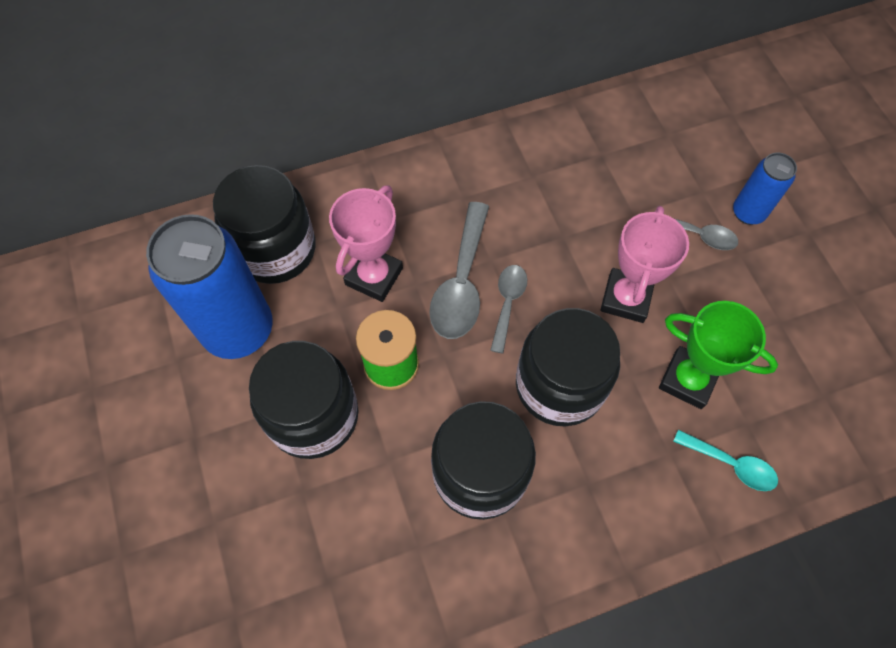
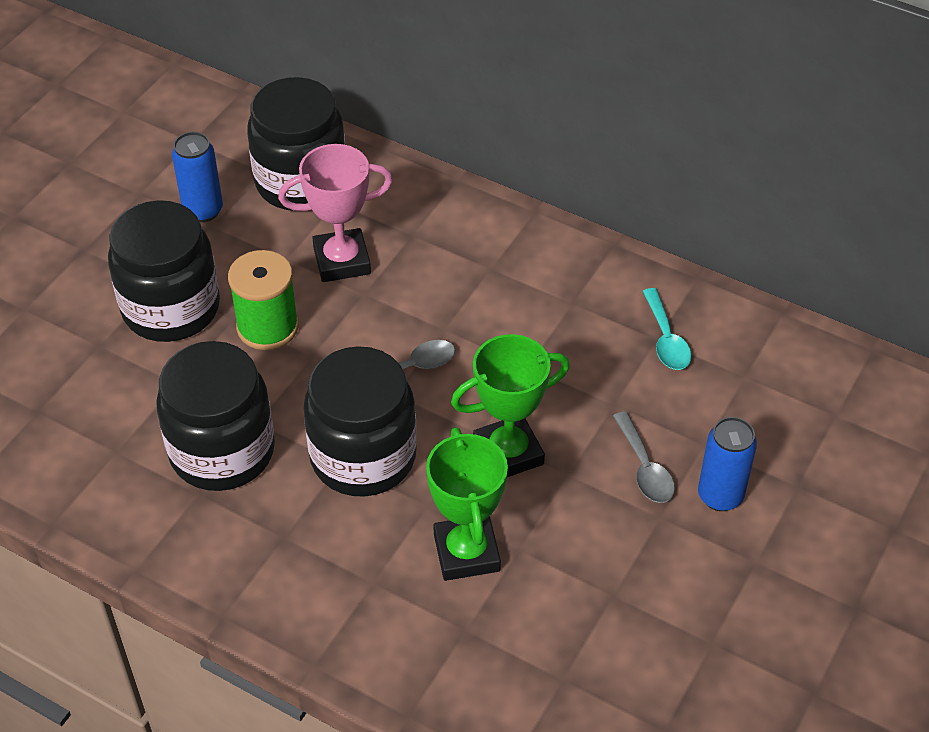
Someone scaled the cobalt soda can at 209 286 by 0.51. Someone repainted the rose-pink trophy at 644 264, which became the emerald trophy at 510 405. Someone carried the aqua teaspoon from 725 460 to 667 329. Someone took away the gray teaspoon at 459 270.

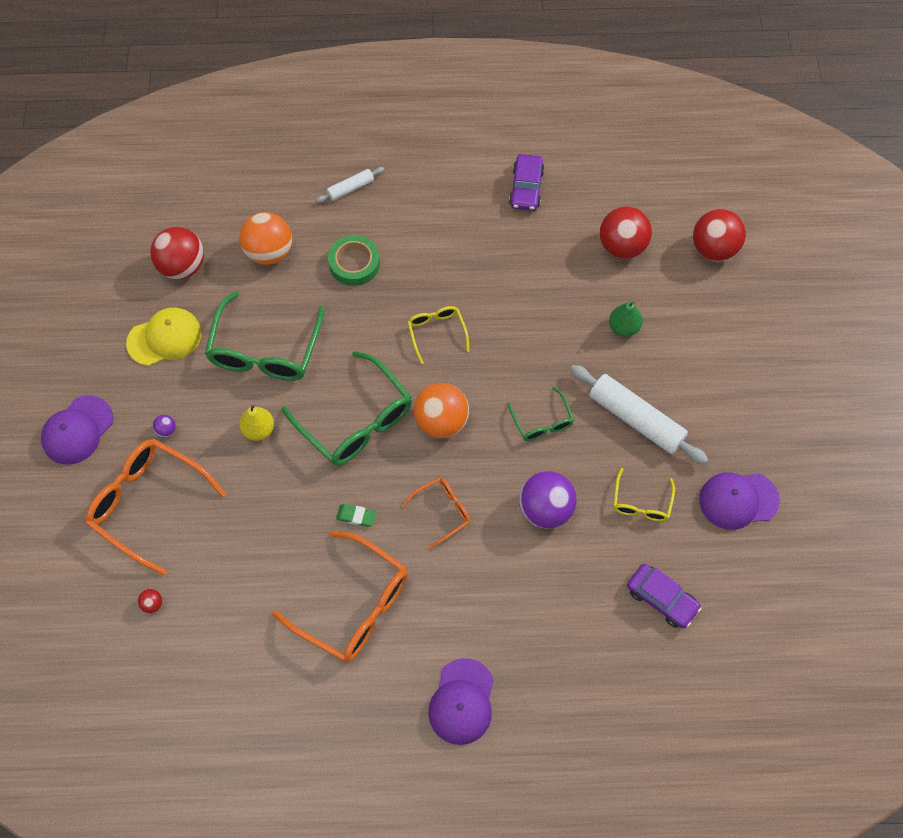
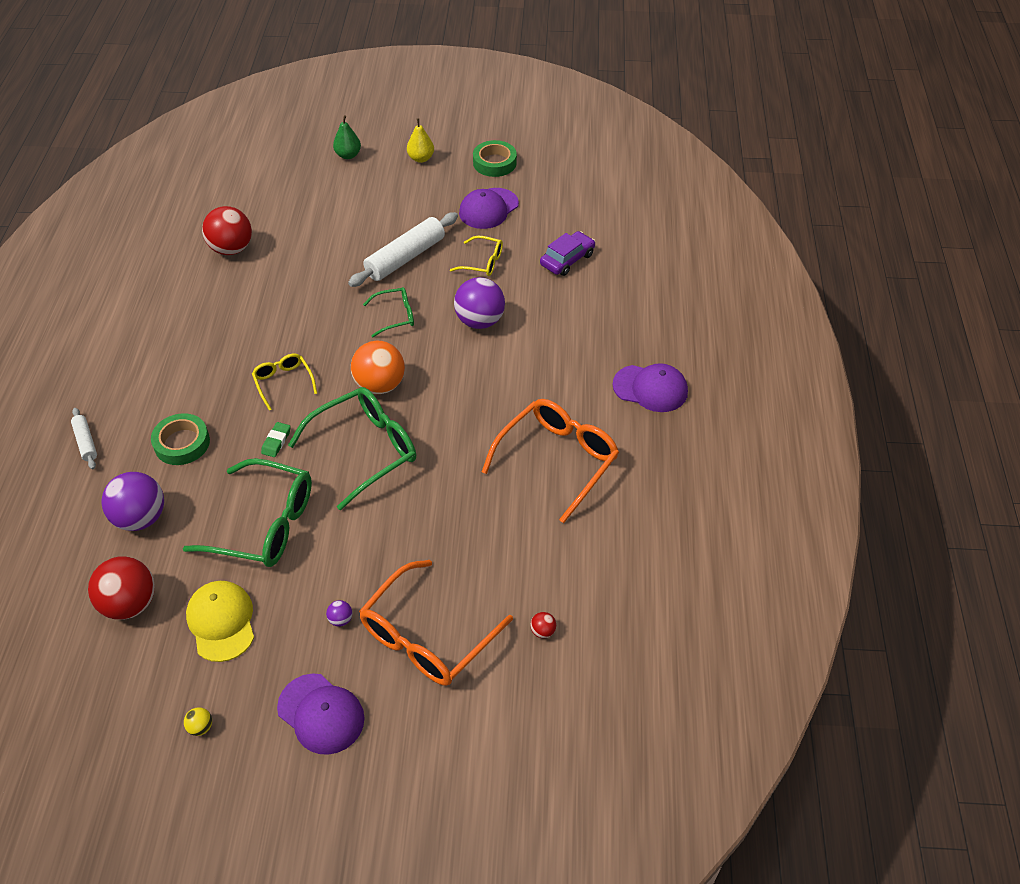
Someone repainted the orange sphere at 265 238, which became the violet sphere at 133 501. Someone put down the yellow sphere at 198 721. Someone rotated the yellow spectacles at 438 335 by 75 degrees clockwise. Someone carried the emerald eraser from 356 515 to 276 439. Someone carried the emerald pear from 626 319 to 347 137. Someone carried the yellow pear from 256 423 to 420 140. Someone rotated the violet cap at 739 501 by 45 degrees clockwise. Someone put down the emerald tape at 495 158. Someone took away the orange spectacles at 436 513. Someone took away the violet automobile at 527 182. Someone took away the scarlet sphere at 719 235.

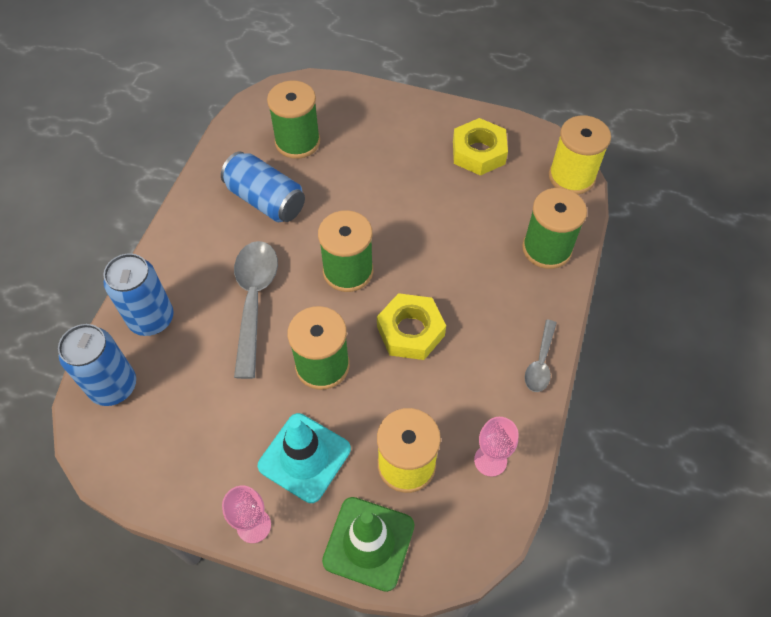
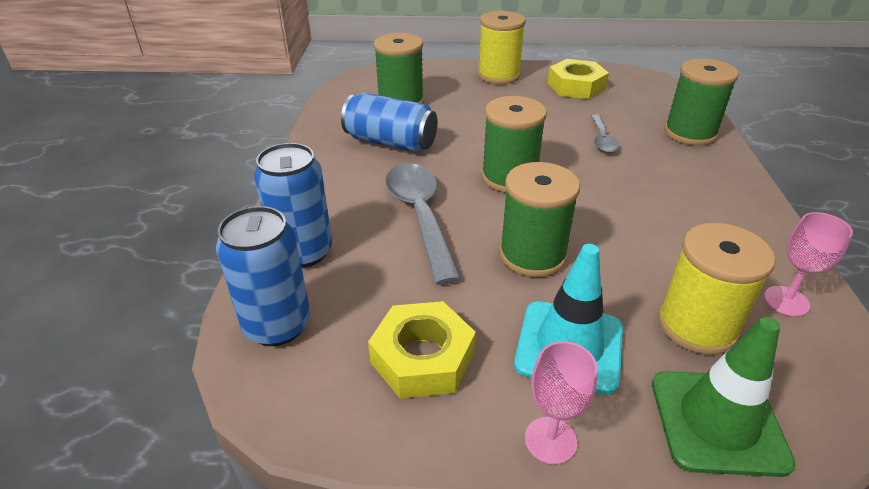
Someone carried the yellow hex nut from 411 326 to 422 350. Someone carried the yellow spool from 580 154 to 502 47. Someone carried the gray teaspoon from 540 356 to 605 133.

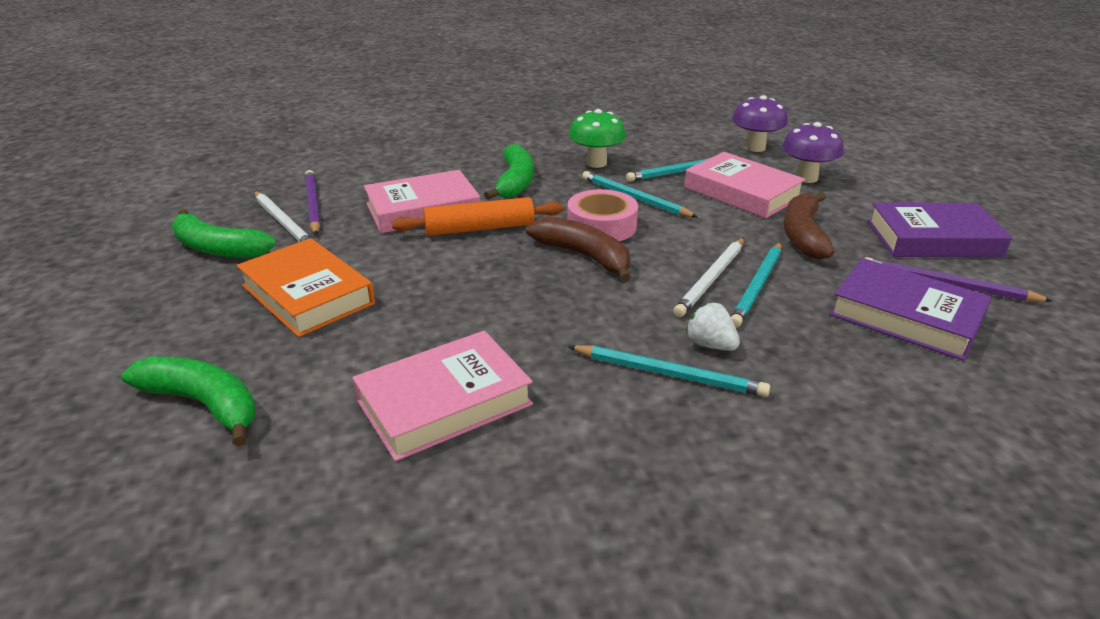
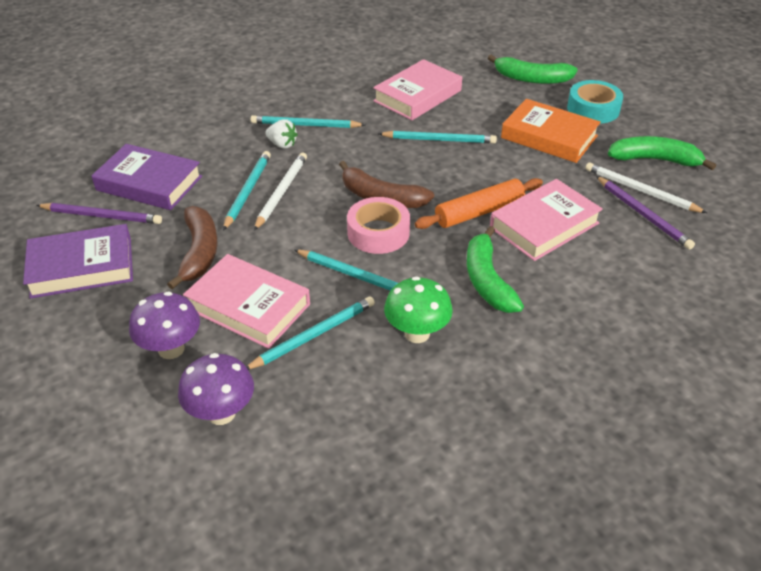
Someone put down the aqua pencil at 437 137. Someone put down the aqua tape at 595 102.

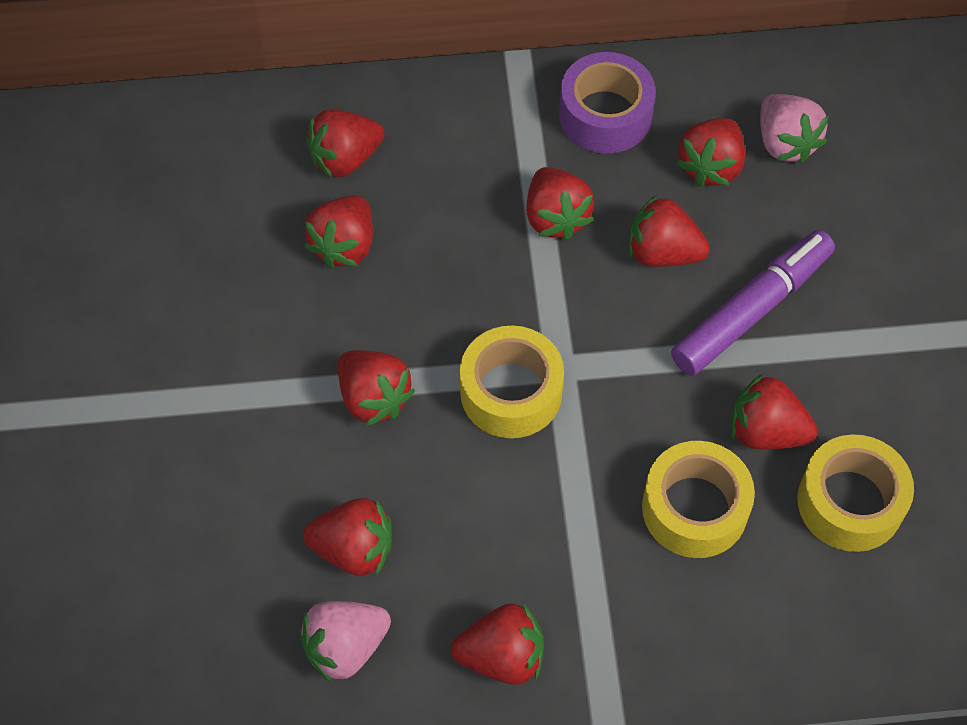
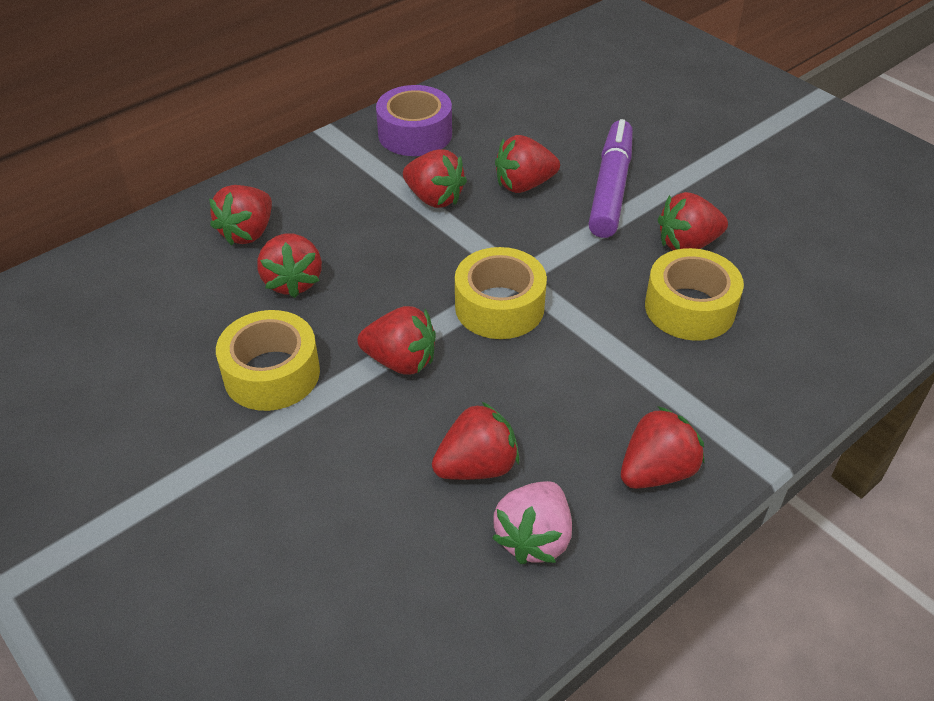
Someone carried the yellow tape from 855 493 to 268 360. Someone took away the scarlet strawberry at 710 152. Someone took away the rose-pink strawberry at 794 128.

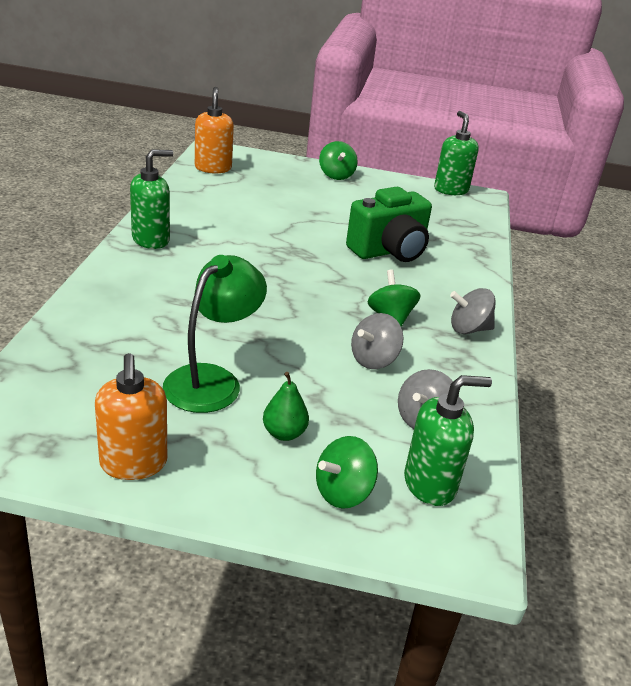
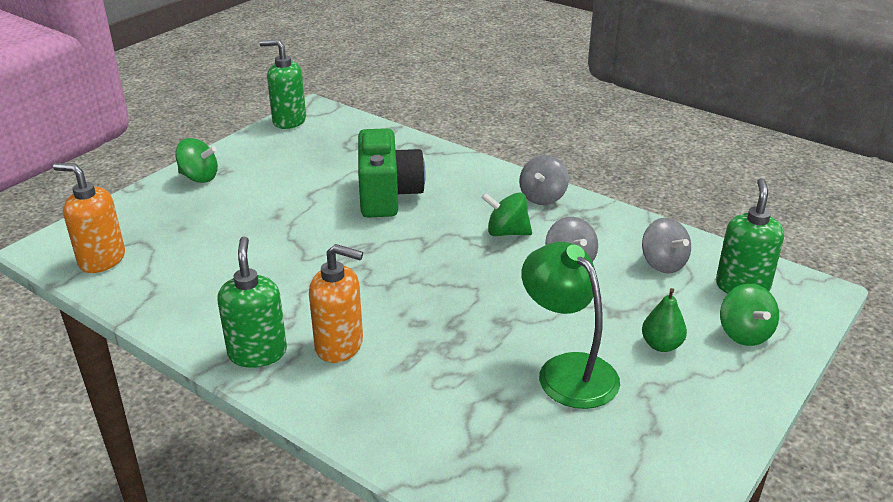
Someone carried the orange soap dispenser from 131 416 to 336 303.

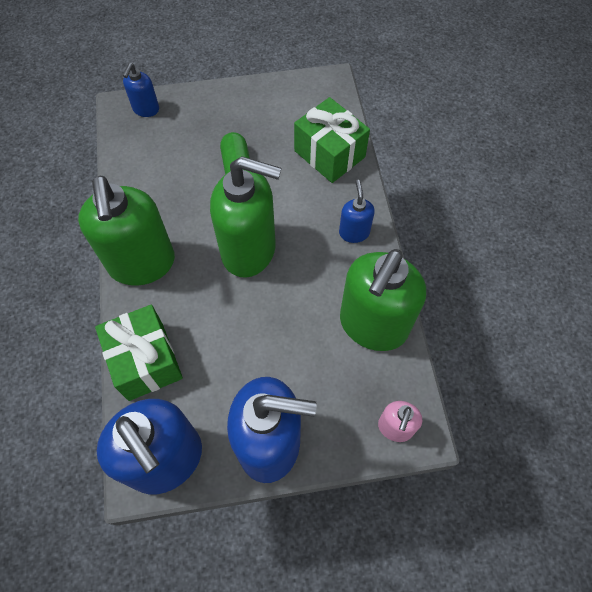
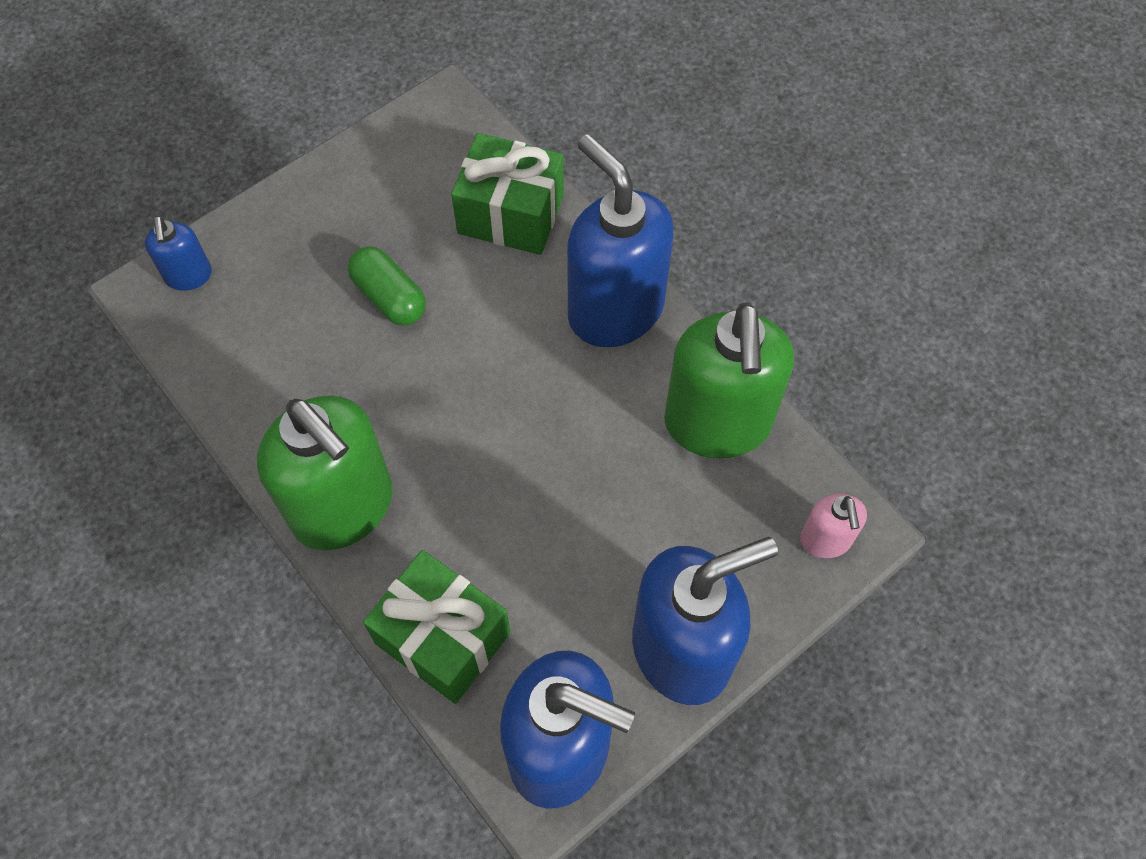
Someone scaled the cobalt soap dispenser at 357 211 by 2.12. Someone took away the emerald soap dispenser at 245 217.

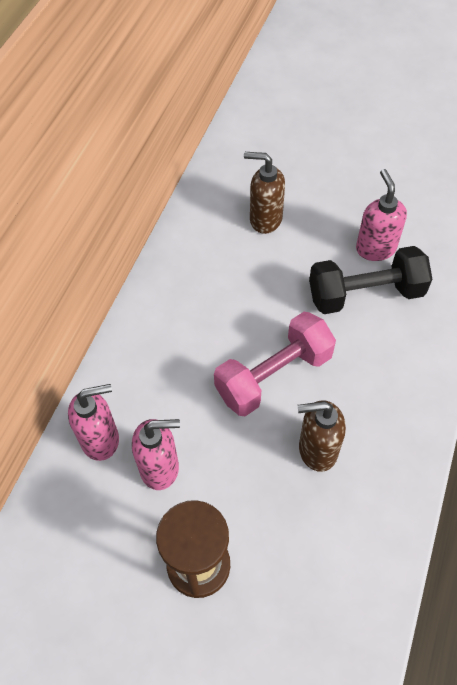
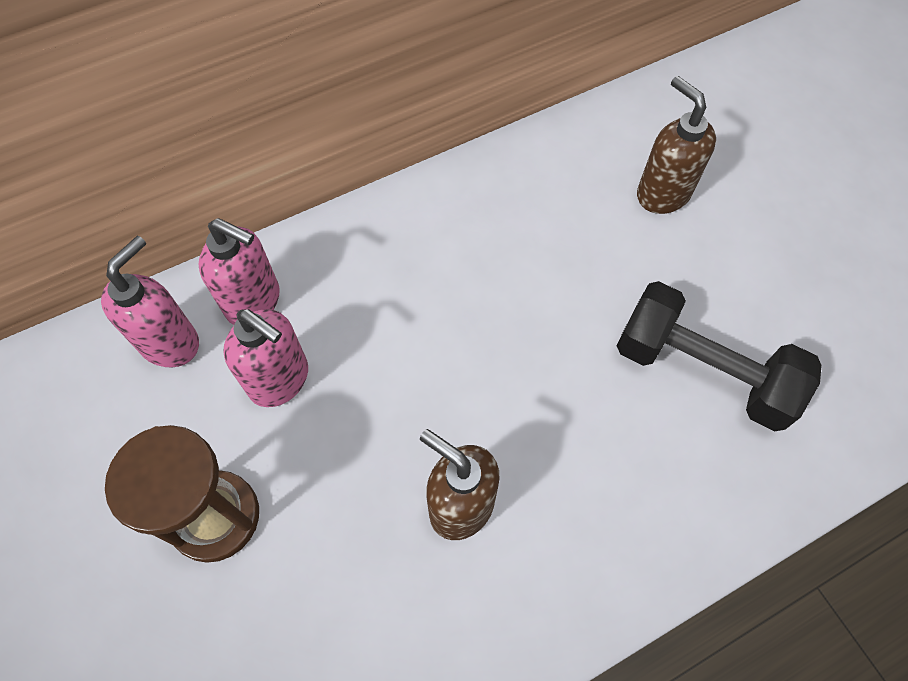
Someone carried the rose-pink soap dispenser from 381 215 to 150 301. Someone took away the rose-pink free weight at 275 364.

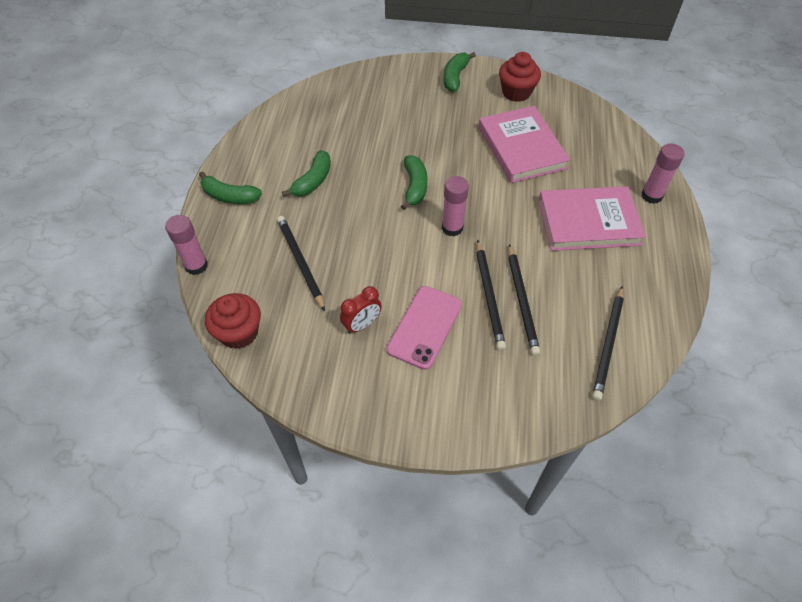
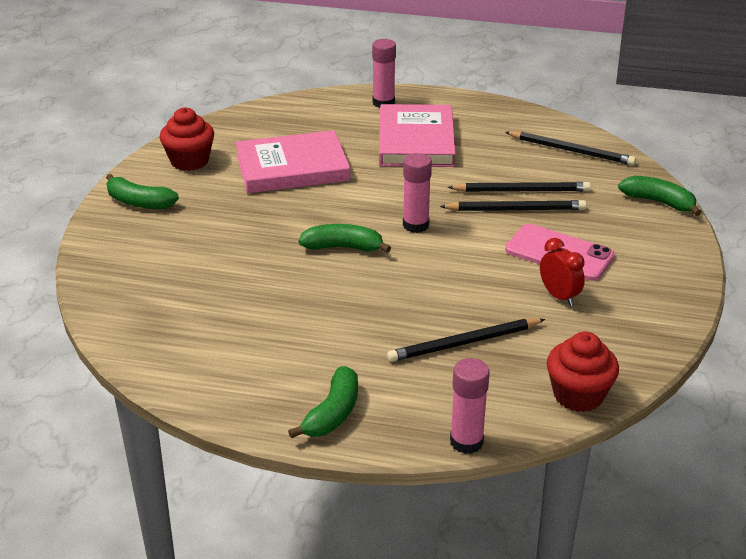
Someone carried the emerald banana fruit from 306 173 to 659 196.

